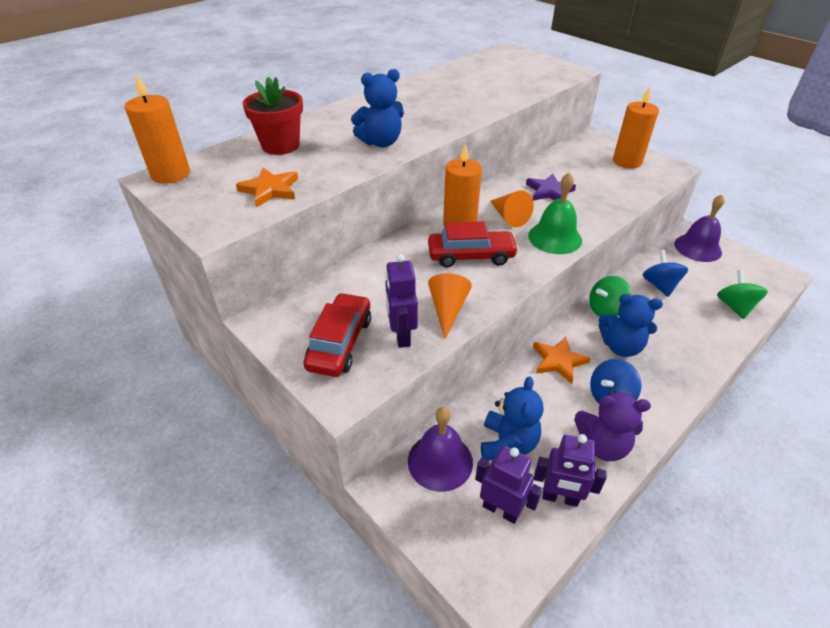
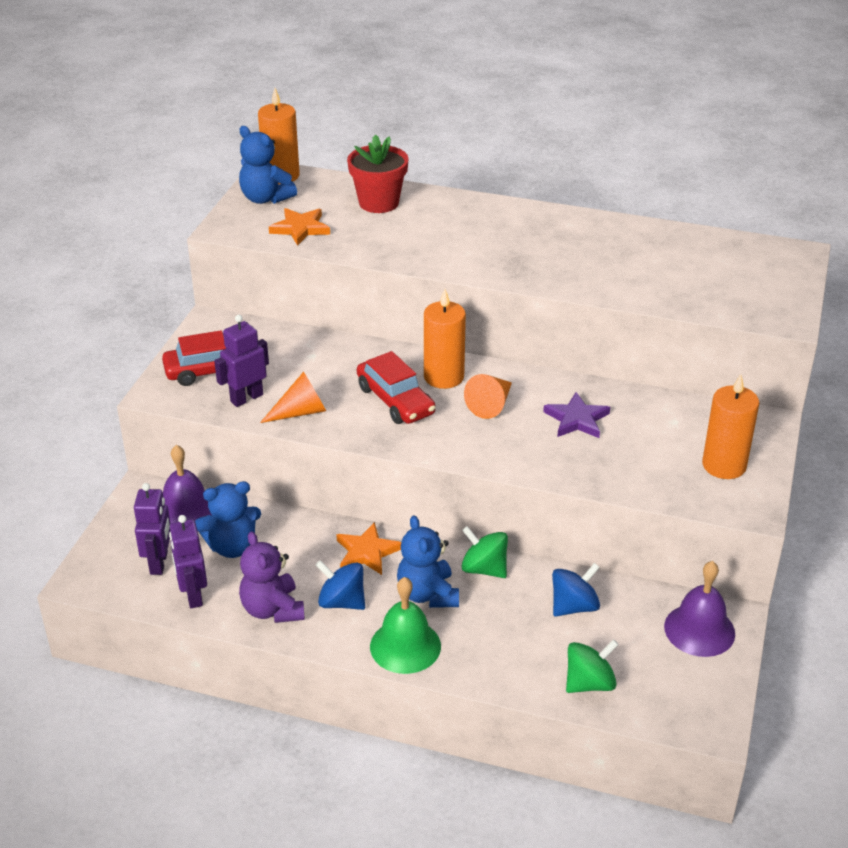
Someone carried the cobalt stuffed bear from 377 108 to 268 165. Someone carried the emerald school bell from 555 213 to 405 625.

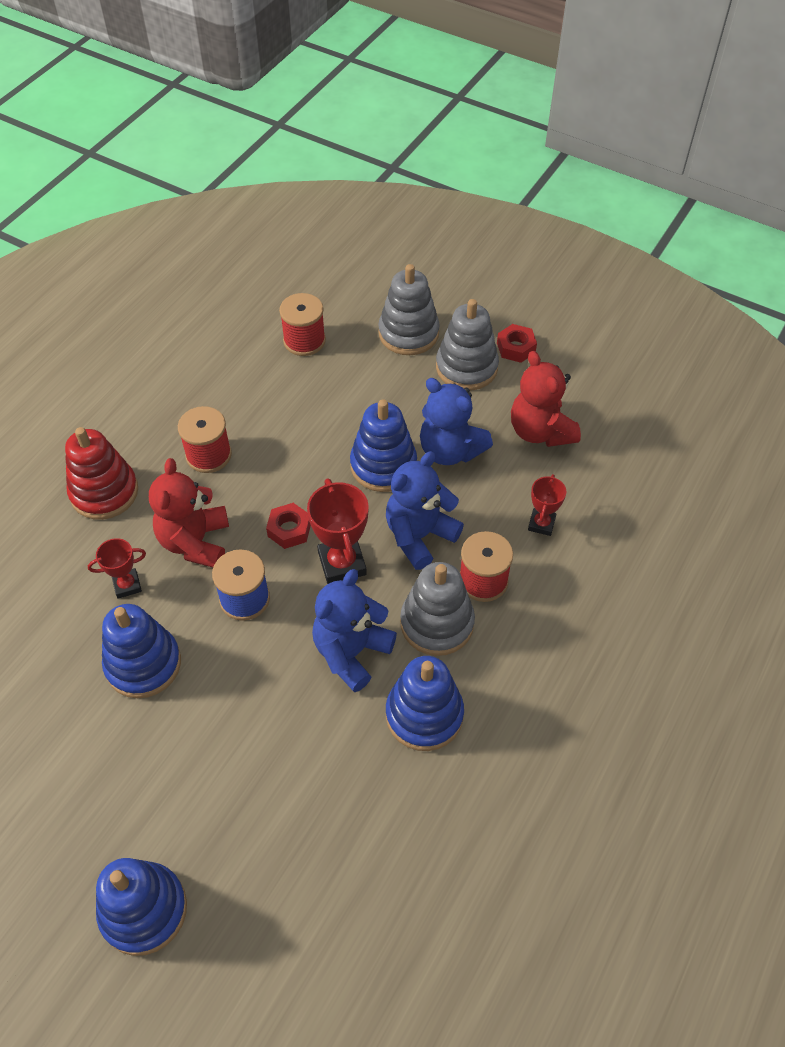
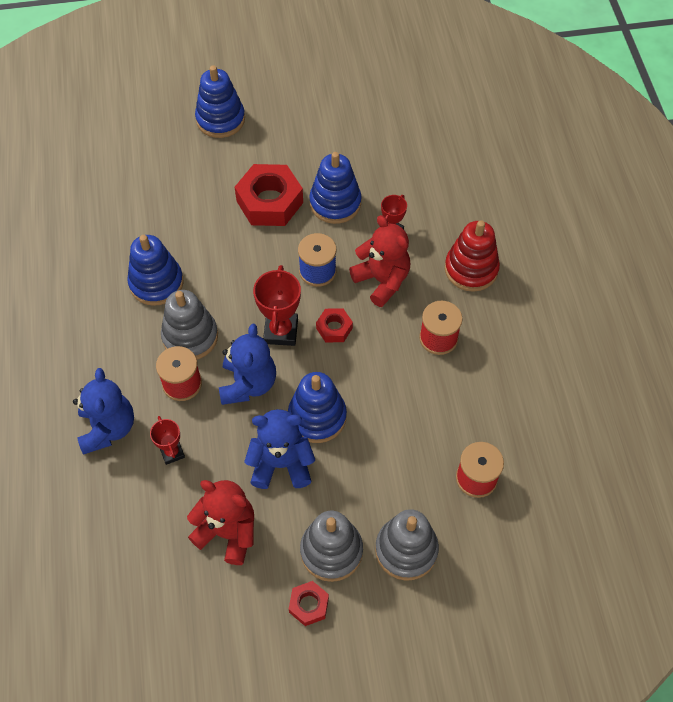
Someone carried the cobalt stuffed bear from 354 630 to 103 411. Someone put down the scarlet hex nut at 269 195. Someone rotated the scarlet trophy at 338 531 by 60 degrees clockwise.

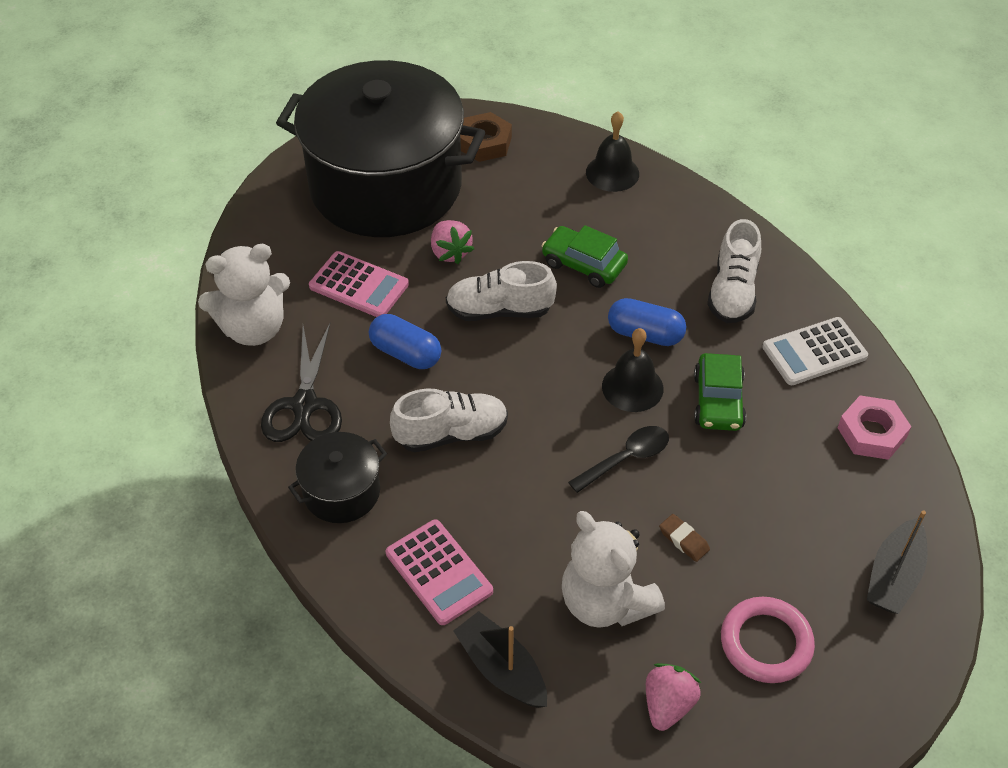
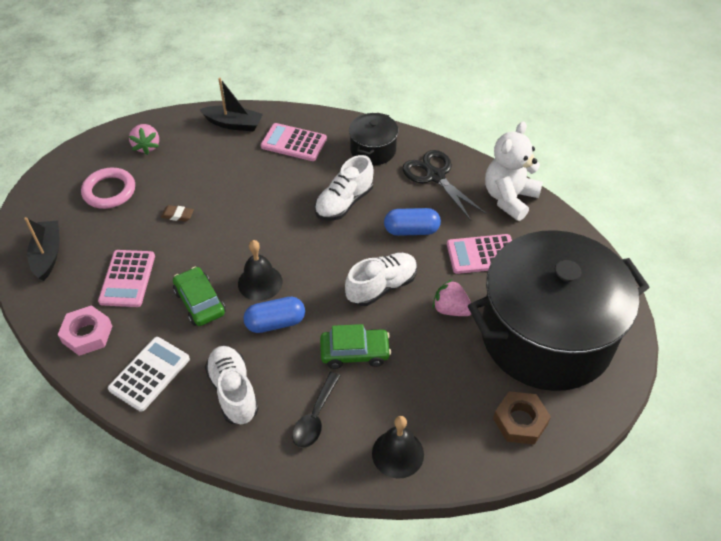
Someone put down the rose-pink calculator at 126 278. Someone carried the ebony teaspoon from 618 459 to 316 410. Someone took away the pure white stuffed bear at 613 569.

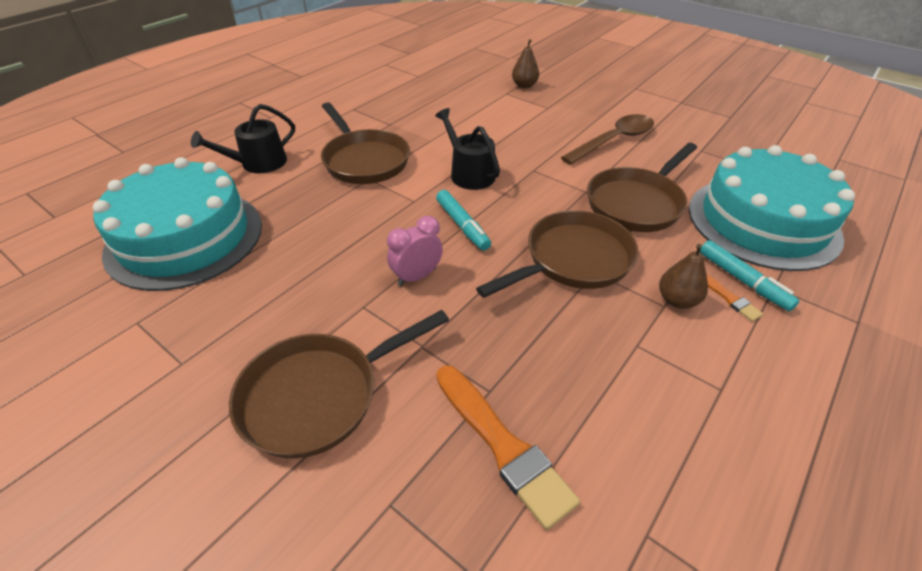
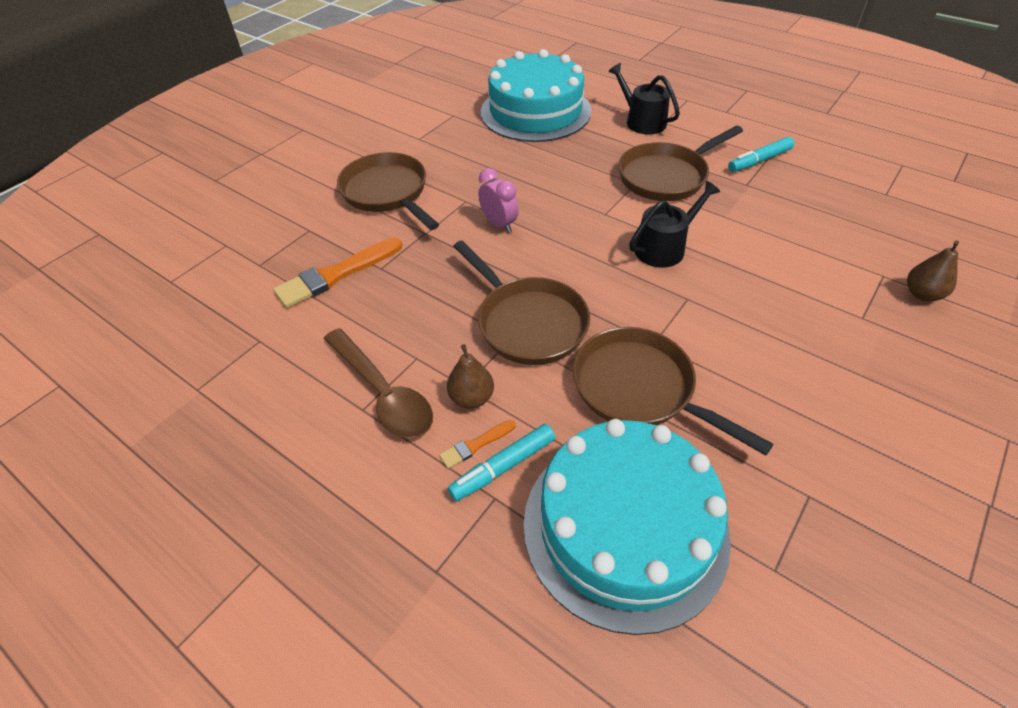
Someone carried the brown teaspoon from 607 139 to 378 383. Someone carried the aqua felt pen from 463 220 to 761 154.

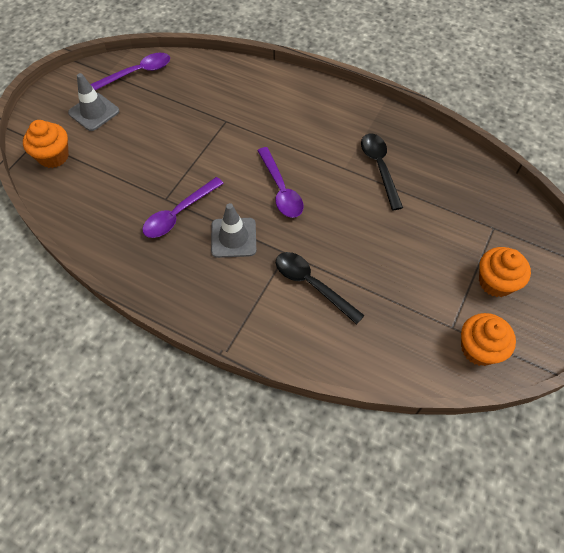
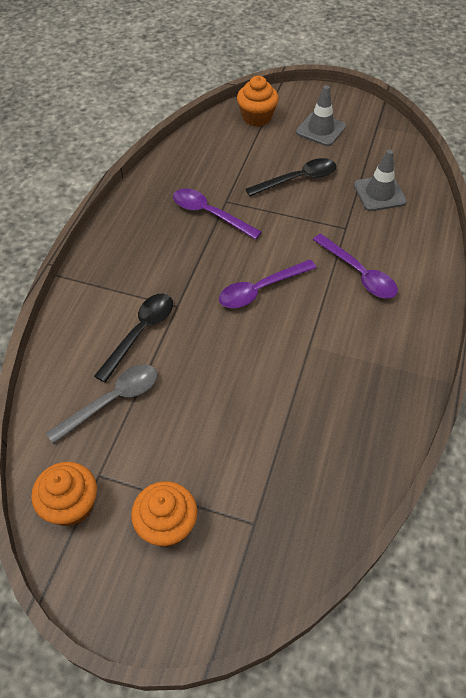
Someone put down the gray teaspoon at 101 404. Someone carried the ebony teaspoon from 382 172 to 291 177. Someone carried the violet teaspoon from 130 71 to 355 266. Someone carried the gray road cone from 233 230 to 380 180.

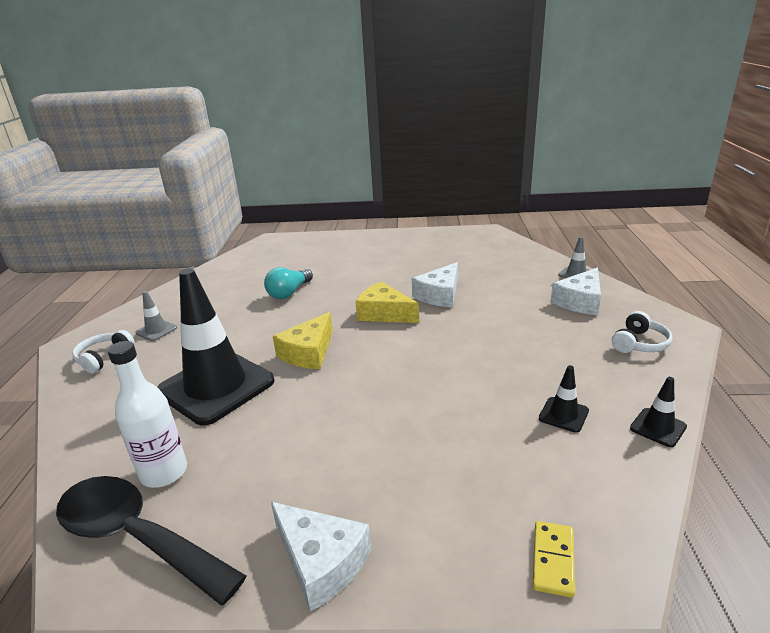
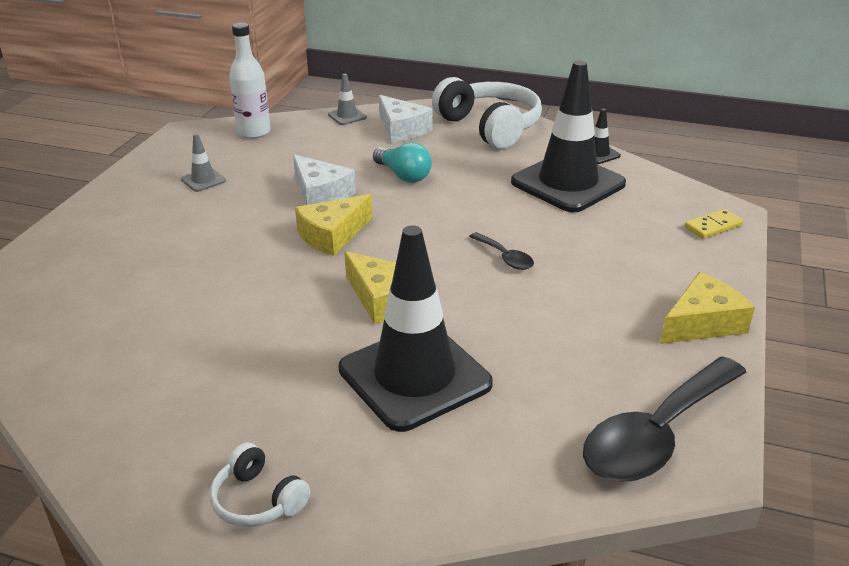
Someone carried the gray road cone from 156 316 to 203 162. Someone carried the pure white flask from 147 414 to 250 81. Someone carried the aqua bulb from 288 283 to 402 162. Someone scaled the pure white over-ear headphones at 642 332 by 2.02. Someone put down the ebony teaspoon at 501 251. Someone scaled the ebony road cone at 564 399 by 2.46. Someone repainted the pure white cheese at 321 556, which became the yellow cheese at 707 308. Someone rotated the yellow domino piece at 553 559 by 60 degrees counterclockwise.

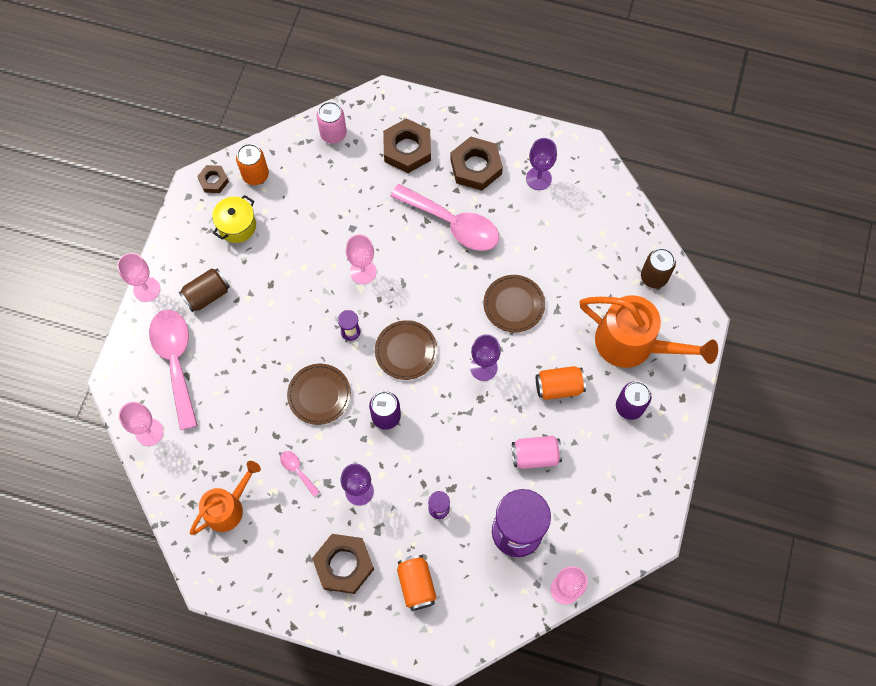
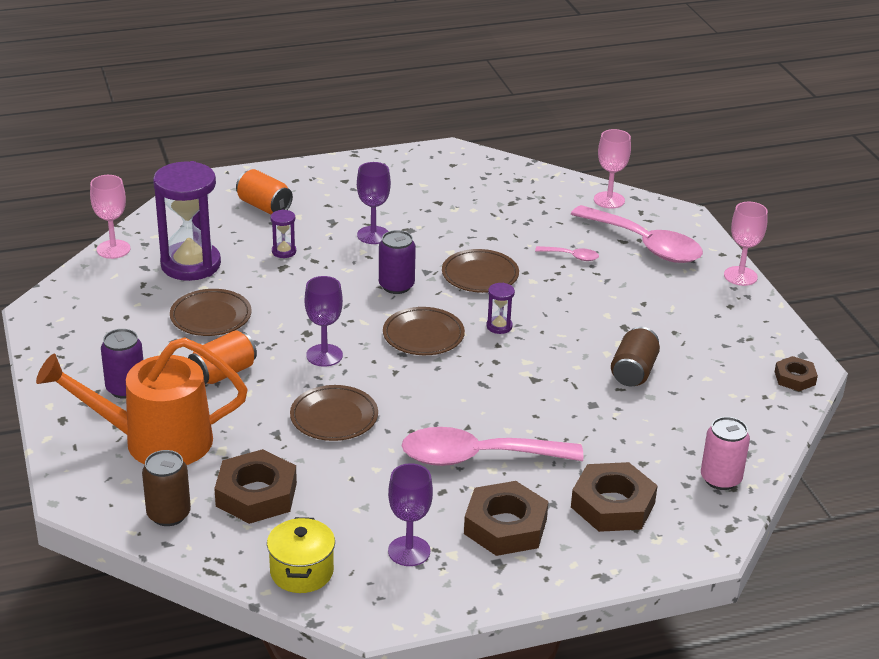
Someone swapped the rose-pink soda can at 537 452 for the brown flat dish at 211 312. Someone carried the brown hex nut from 343 564 to 255 486. Someone carried the yellow pot from 234 219 to 301 555. Someone carried the rose-pink teaspoon from 300 473 to 567 253. Someone carried the brown soda can from 204 290 to 635 356. Someone took away the orange watering pot at 225 498. Someone took away the orange soda can at 252 164. Someone took away the rose-pink wine glass at 361 259.

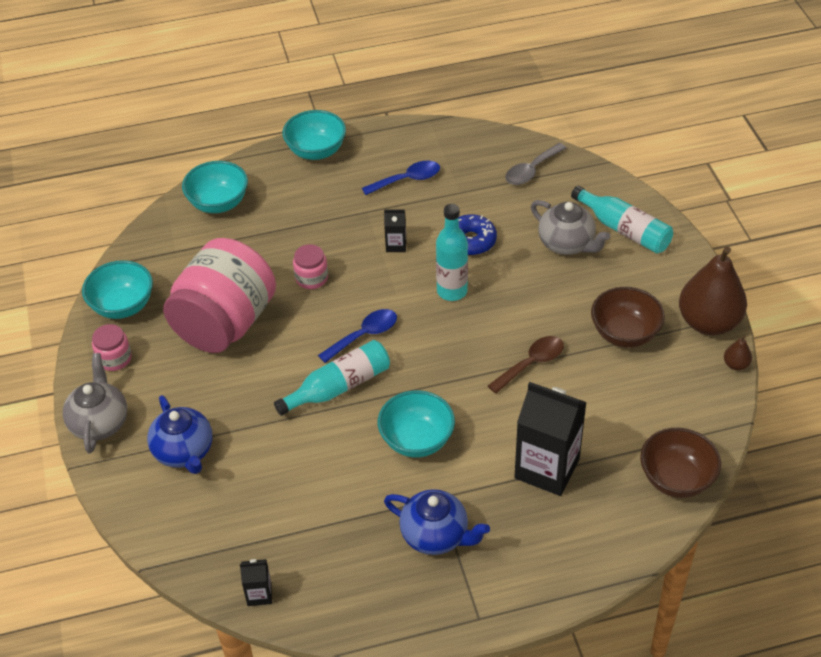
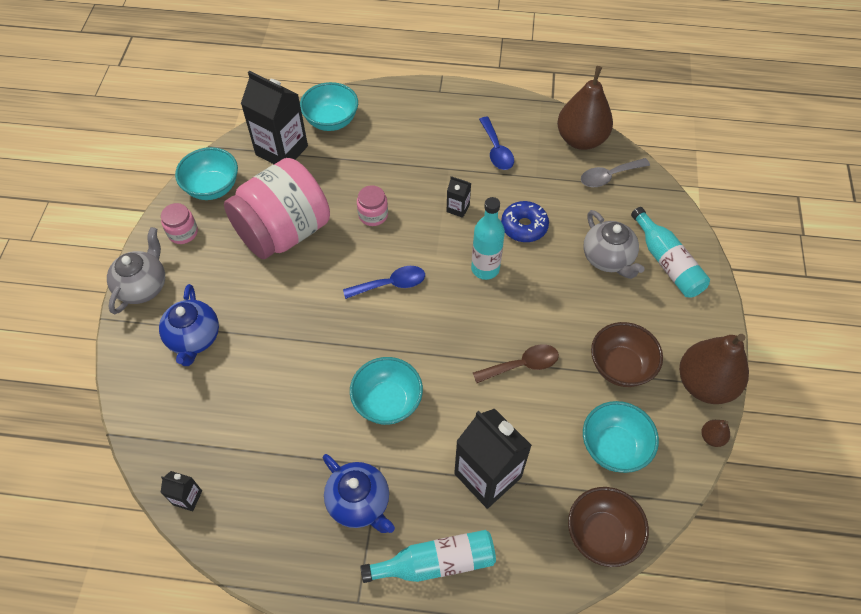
Someone put down the ebony carton at 274 117. Someone carried the aqua flask from 332 378 to 428 556. Someone rotated the cobalt teaspoon at 401 178 by 75 degrees clockwise. Someone put down the brown pear at 585 108. Someone carried the aqua bowl from 314 135 to 621 437.

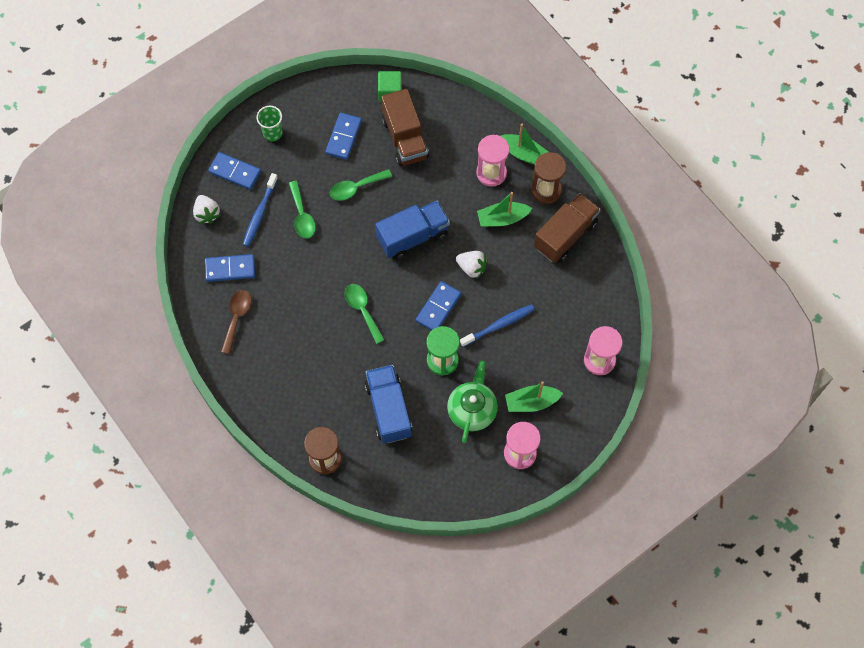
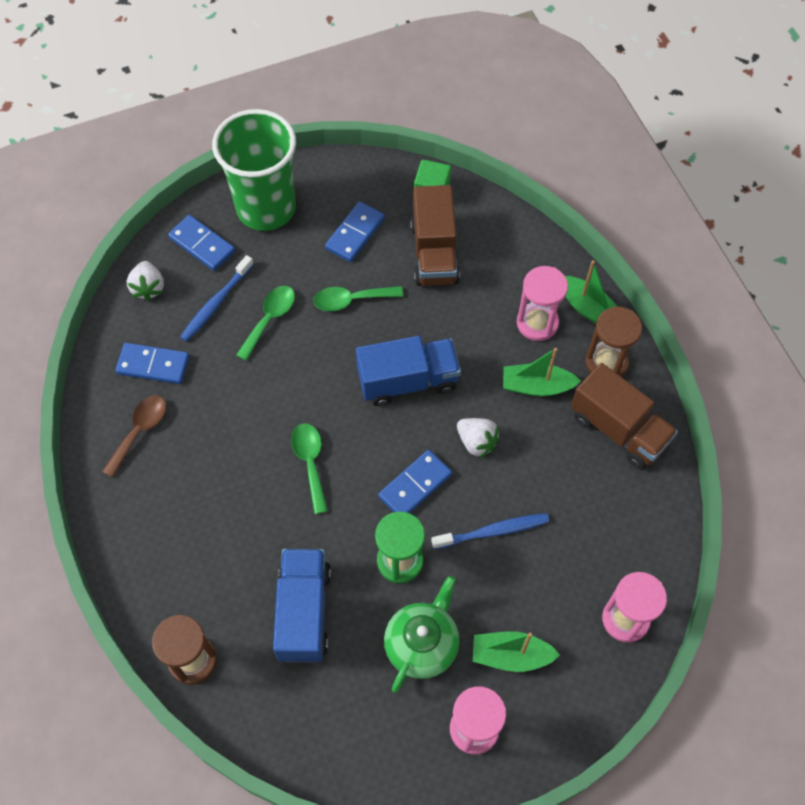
Someone scaled the emerald cup at 269 123 by 2.30. Someone rotated the emerald teaspoon at 302 209 by 150 degrees counterclockwise. Someone rotated the brown lorry at 567 228 by 75 degrees clockwise.

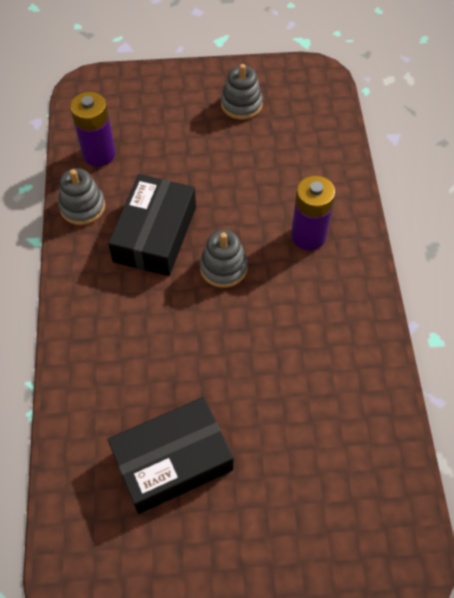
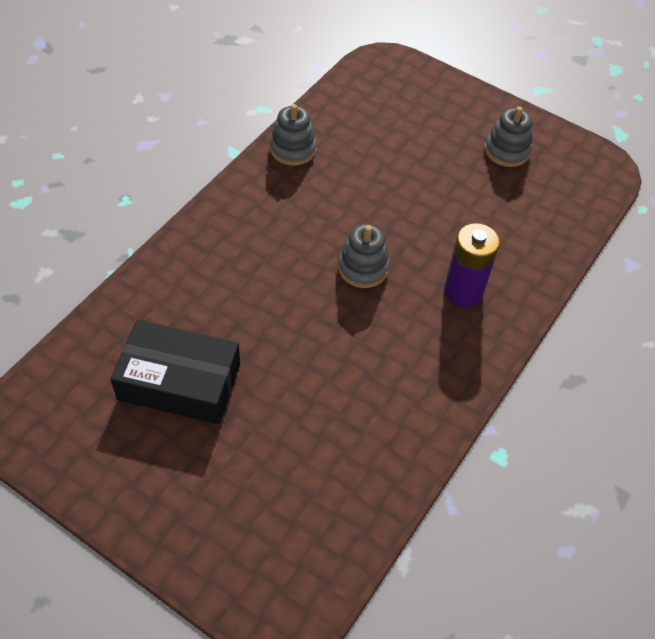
Someone took away the violet AA battery at 93 129. Someone took away the ebony package at 152 225.

